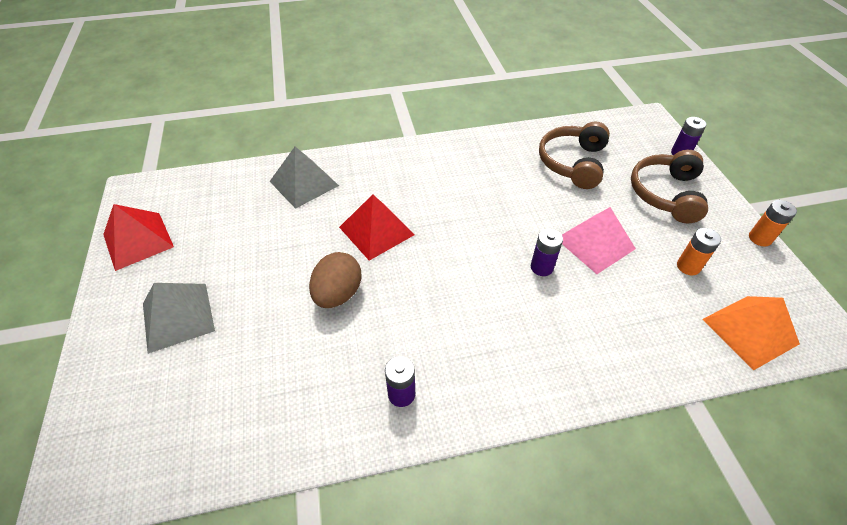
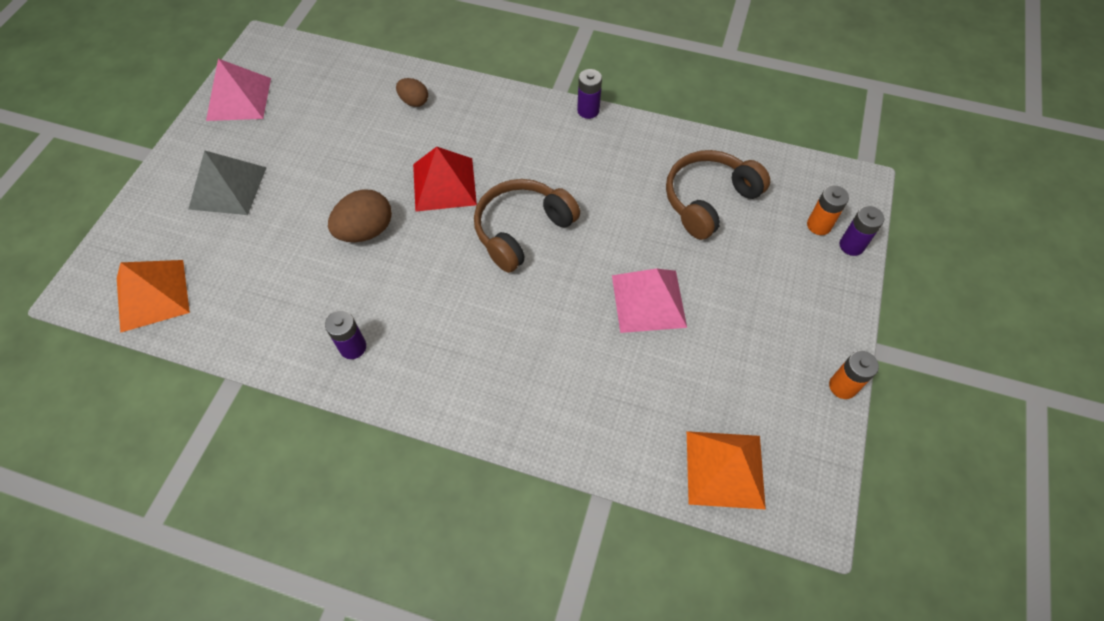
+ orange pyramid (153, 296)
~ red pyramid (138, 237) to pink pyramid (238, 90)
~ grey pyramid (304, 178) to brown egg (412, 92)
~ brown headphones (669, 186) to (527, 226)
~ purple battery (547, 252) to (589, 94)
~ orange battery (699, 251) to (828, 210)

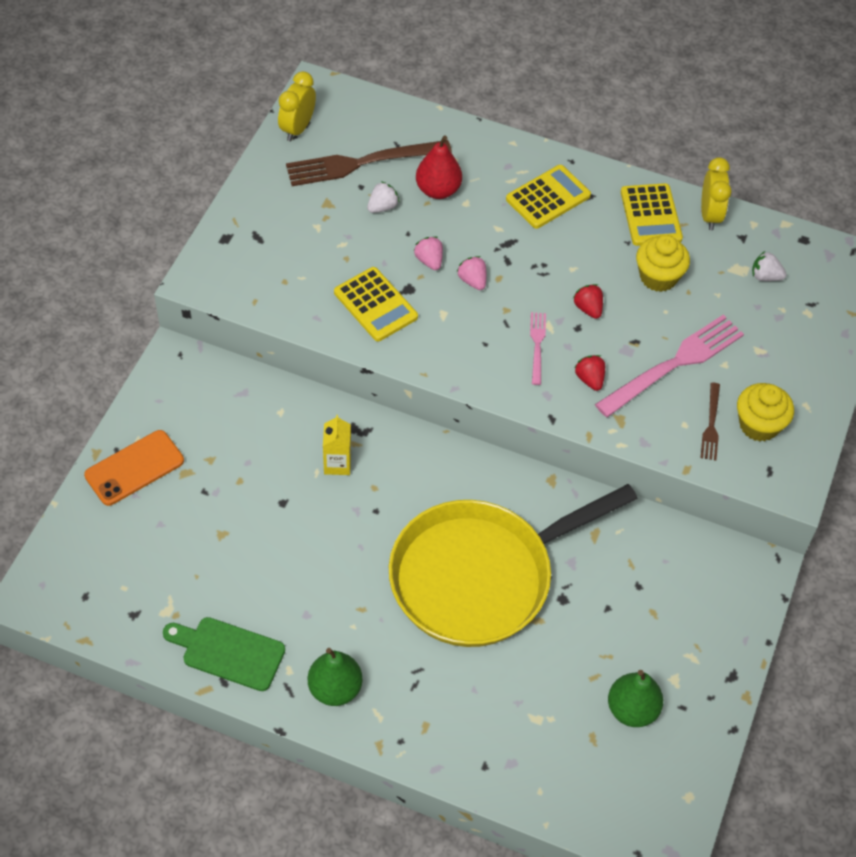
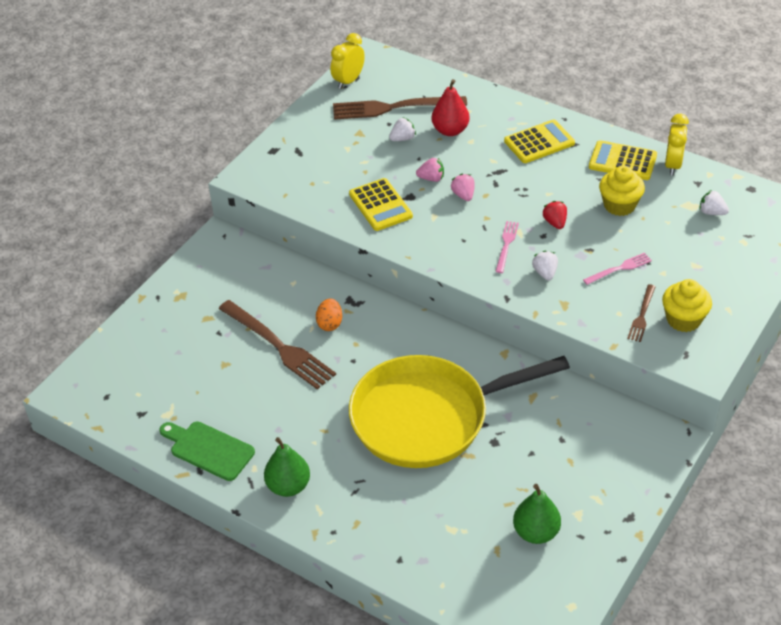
+ brown fork (277, 344)
~ yellow carton (337, 445) to orange egg (329, 314)
~ pink strawberry (428, 253) = (430, 170) 105 degrees clockwise
~ red strawberry (590, 373) to white strawberry (545, 266)
~ pink fork (669, 366) = (617, 269) x0.50
~ yellow calculator (652, 214) = (623, 160) 105 degrees clockwise
- orange phone (134, 468)

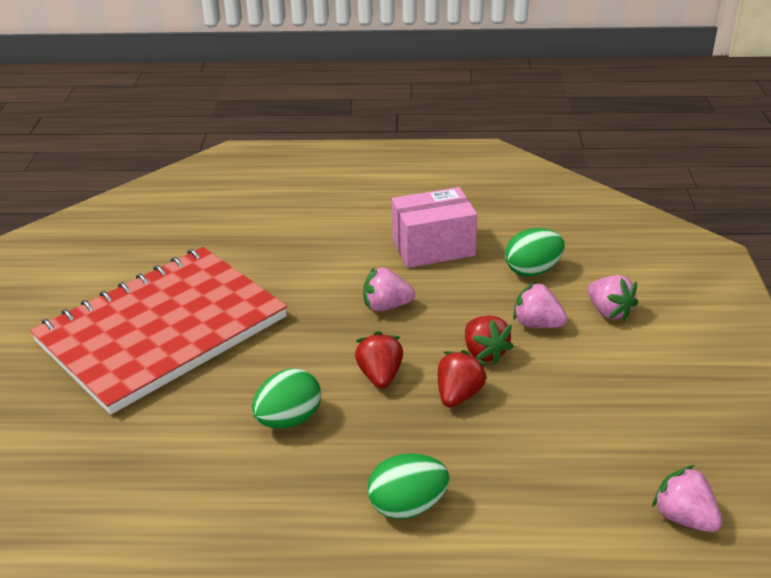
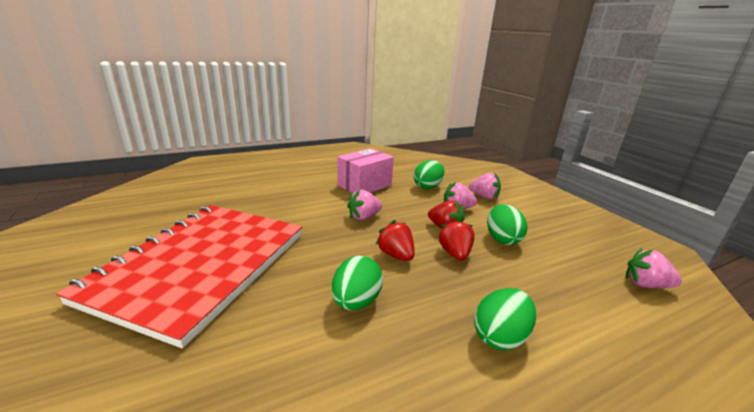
+ green egg (507, 224)

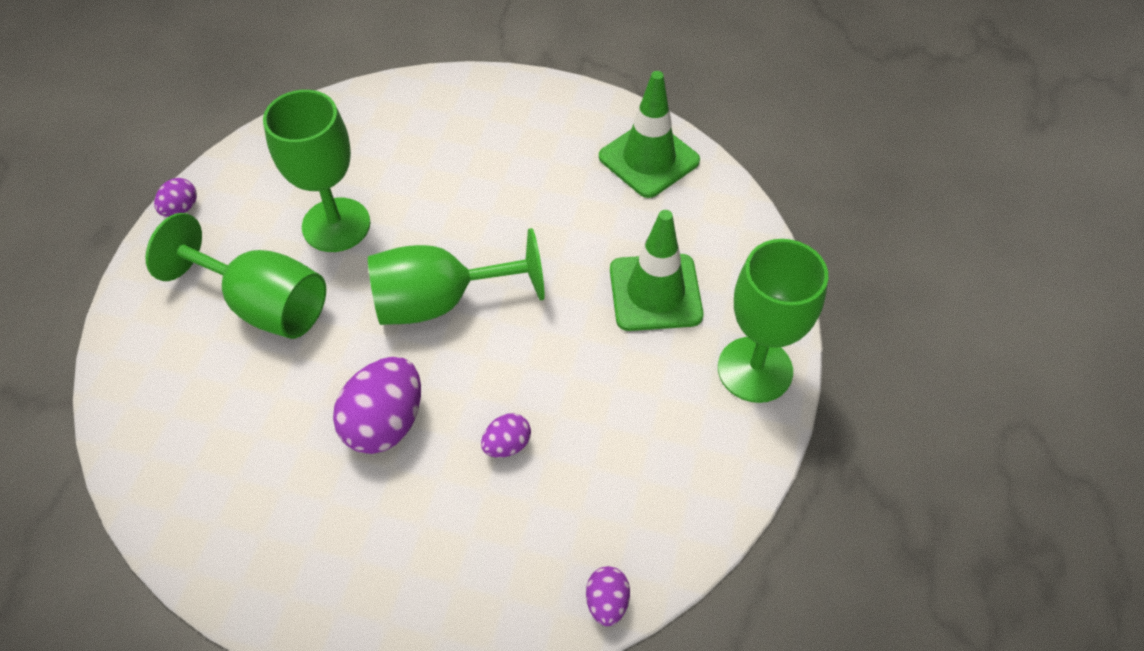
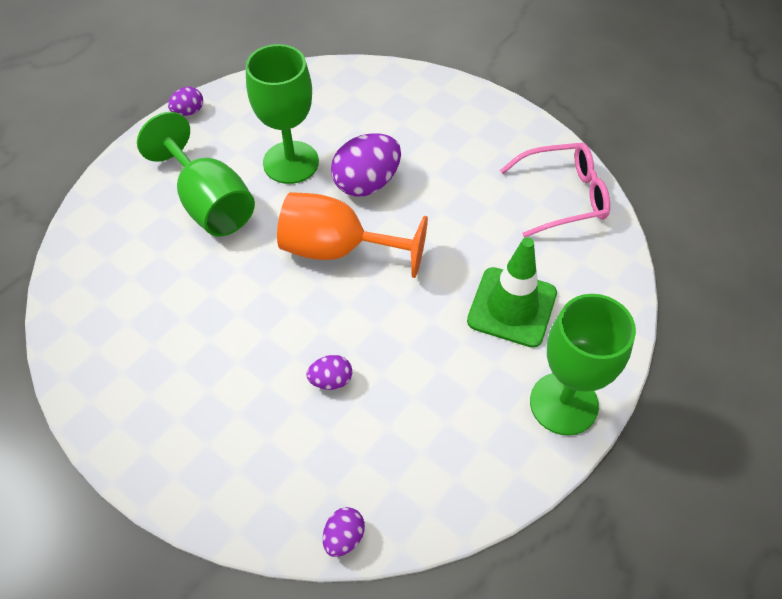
~ green goblet (456, 276) to orange goblet (352, 235)
~ purple egg (377, 405) to (366, 165)
~ green traffic cone (649, 134) to pink glasses (555, 190)

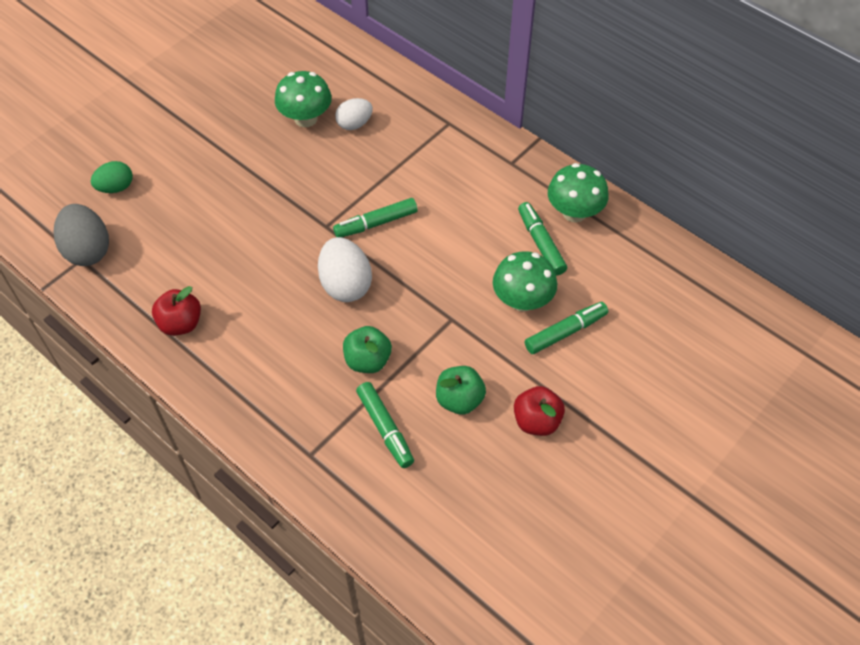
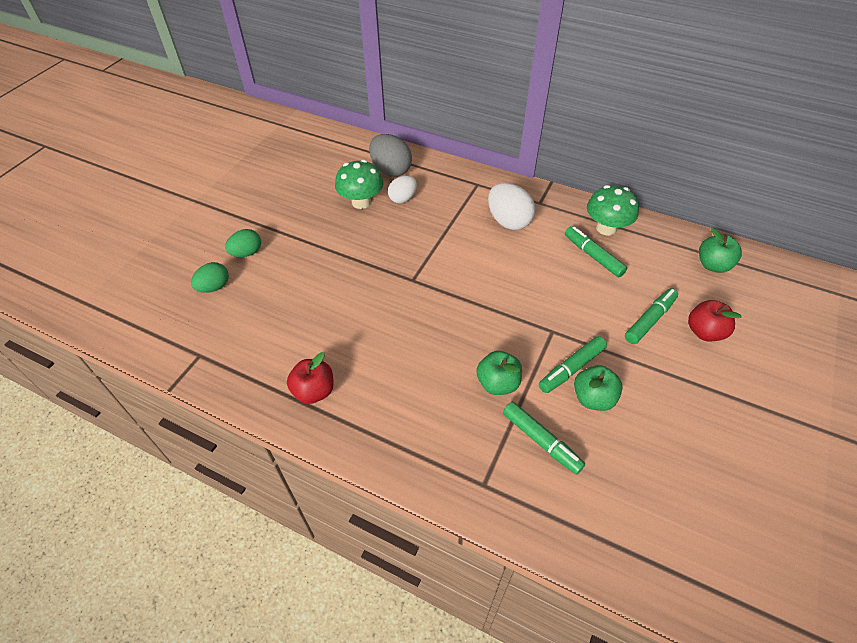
+ green egg (243, 243)
~ grey egg (81, 235) to (390, 155)
~ white egg (345, 269) to (511, 206)
~ green marker (375, 217) to (573, 364)
~ red apple (539, 411) to (714, 320)
+ green apple (720, 250)
- green mushroom (525, 281)

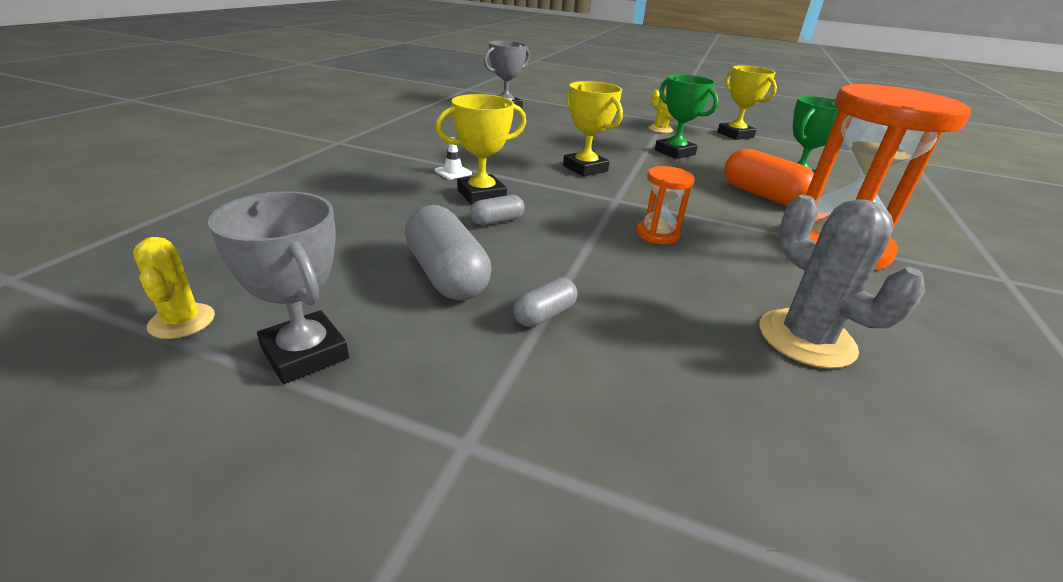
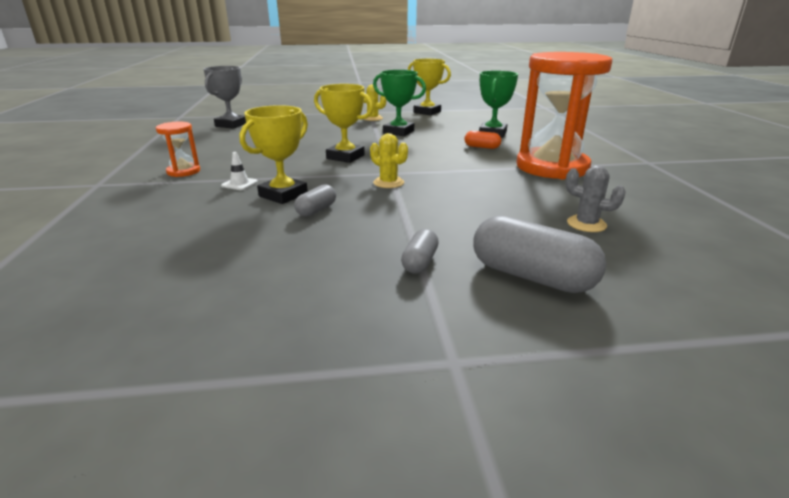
~ orange hourglass (665, 205) to (178, 149)
~ yellow cactus (174, 288) to (389, 160)
~ orange capsule (769, 177) = (482, 140) x0.53
~ grey capsule (448, 252) to (540, 254)
~ grey cactus (842, 282) = (595, 199) x0.58
- grey trophy (278, 287)

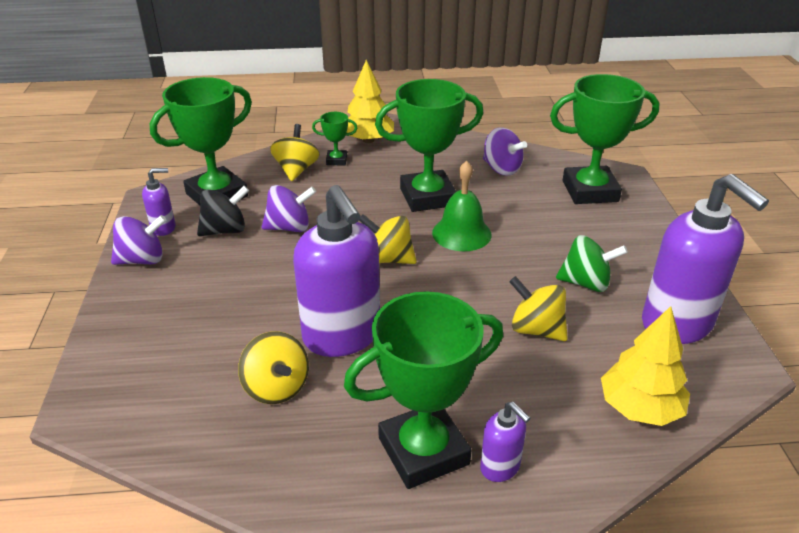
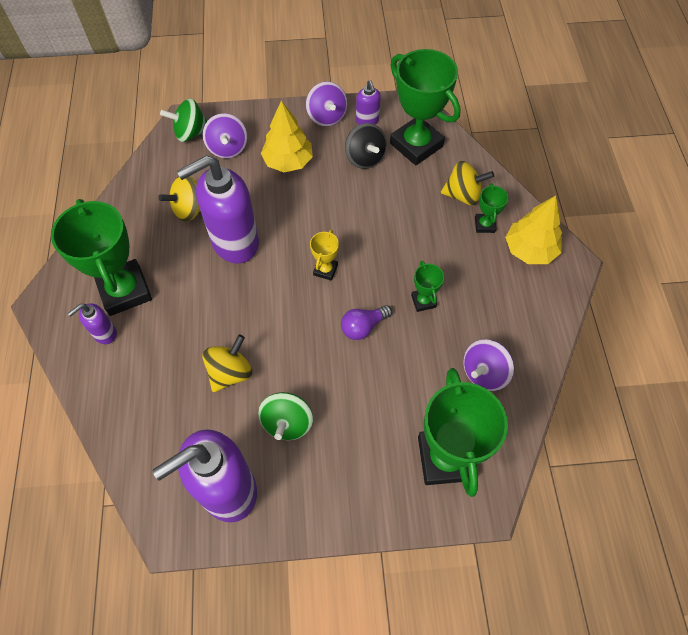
+ green spinning top (183, 120)
~ purple spinning top (289, 208) to (225, 136)
~ yellow tree (645, 366) to (287, 136)
~ yellow spinning top (388, 239) to yellow trophy (324, 255)
~ green bell (462, 206) to purple light bulb (366, 322)
~ green trophy (429, 145) = (427, 286) x0.46

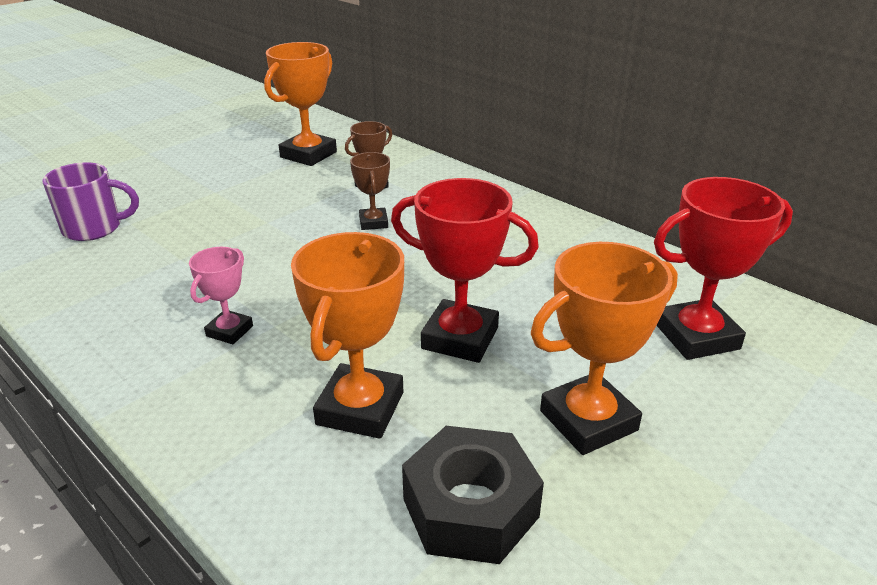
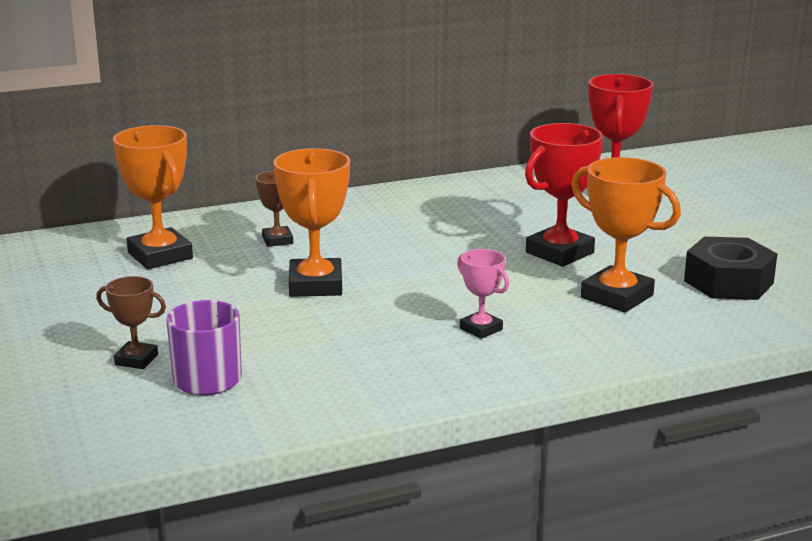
~ brown trophy (370, 191) to (131, 322)
~ orange trophy (604, 348) to (311, 222)

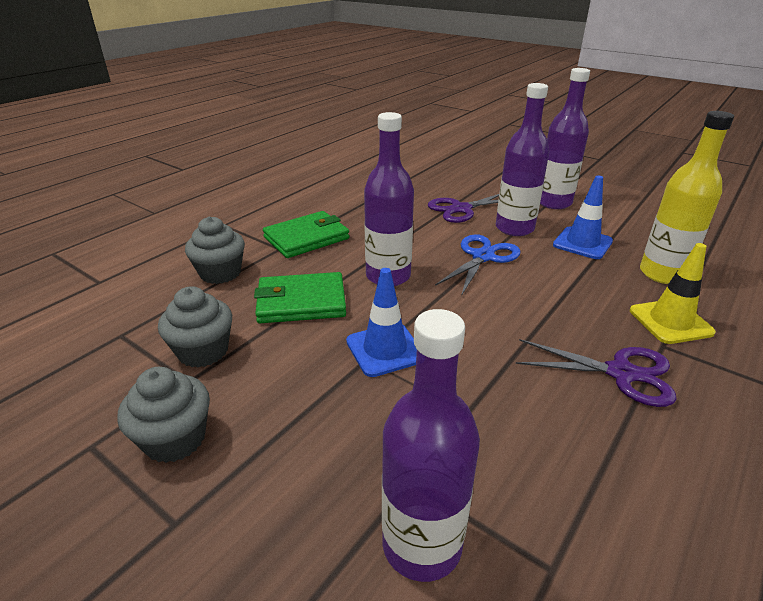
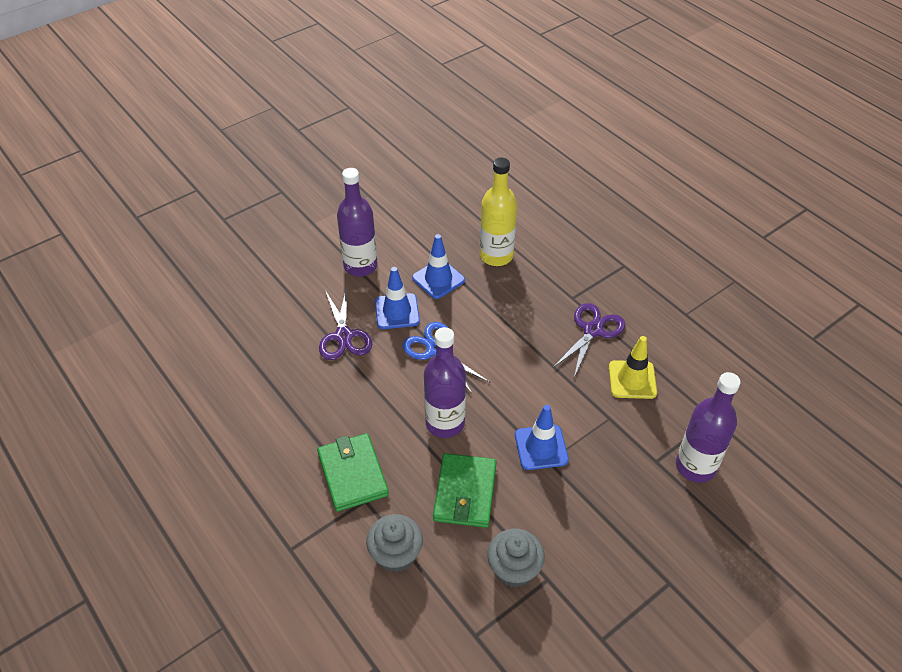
~ purple bottle (522, 159) to blue traffic cone (397, 298)
~ yellow traffic cone (673, 293) to (633, 367)
- grey cupcake (163, 415)

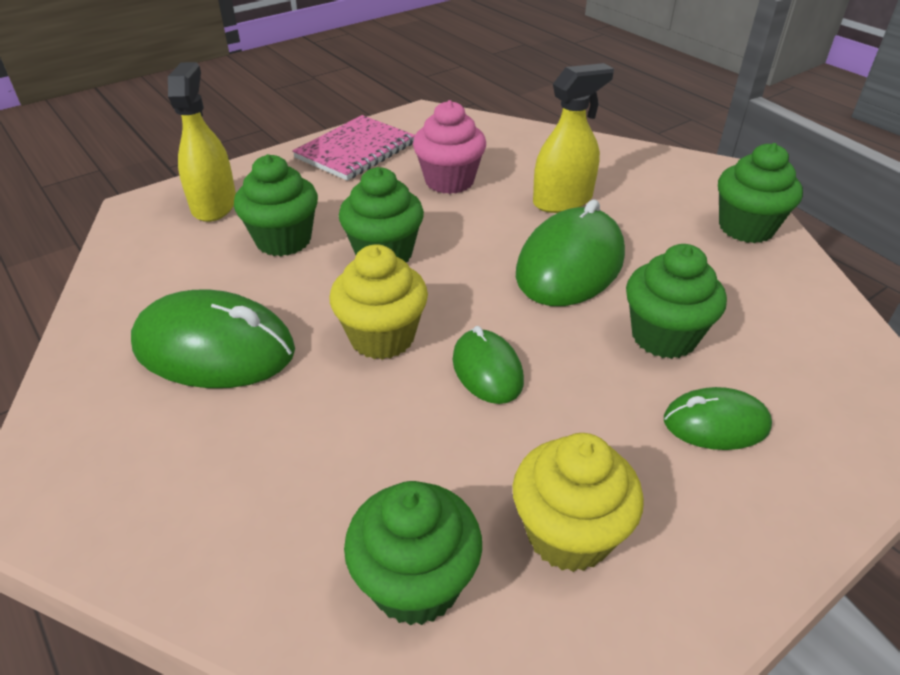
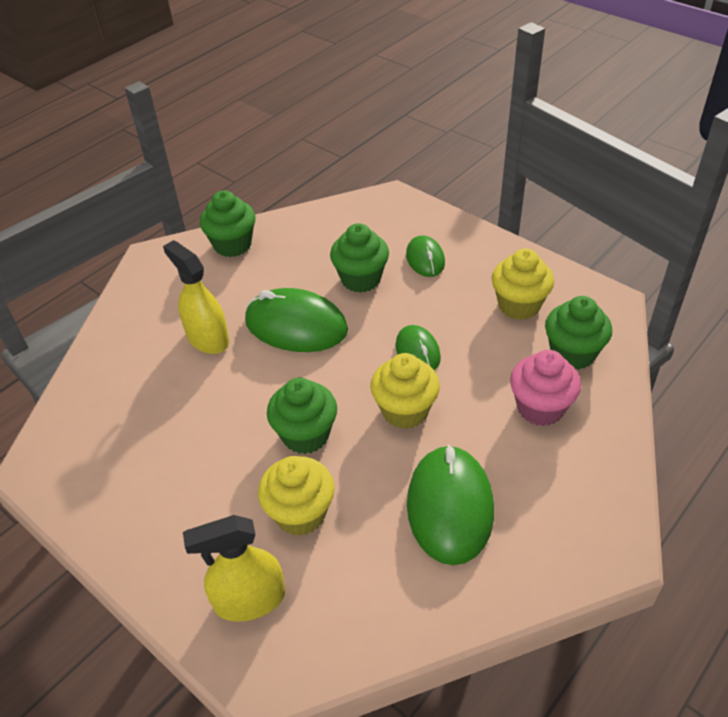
~ green cupcake (276, 205) to yellow cupcake (296, 496)
~ green mouse (488, 365) = (418, 348) 75 degrees counterclockwise
~ pink cupcake (449, 147) to (545, 388)
- pink notebook (353, 148)

